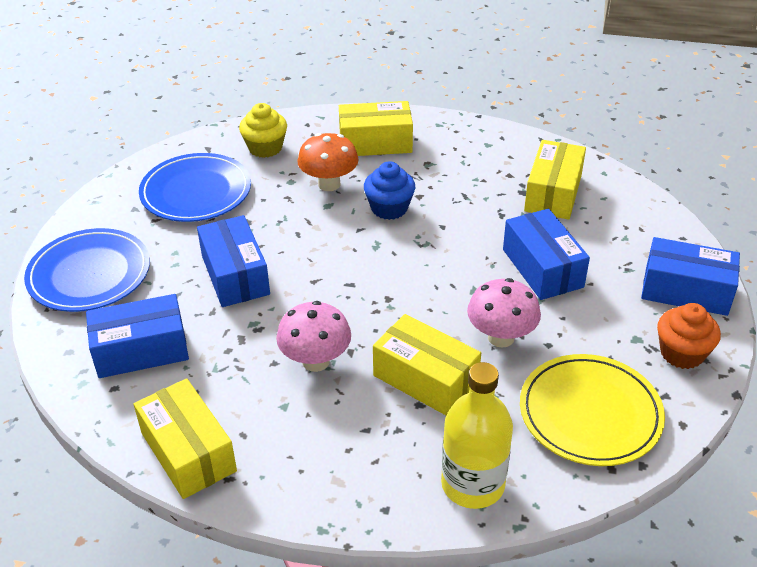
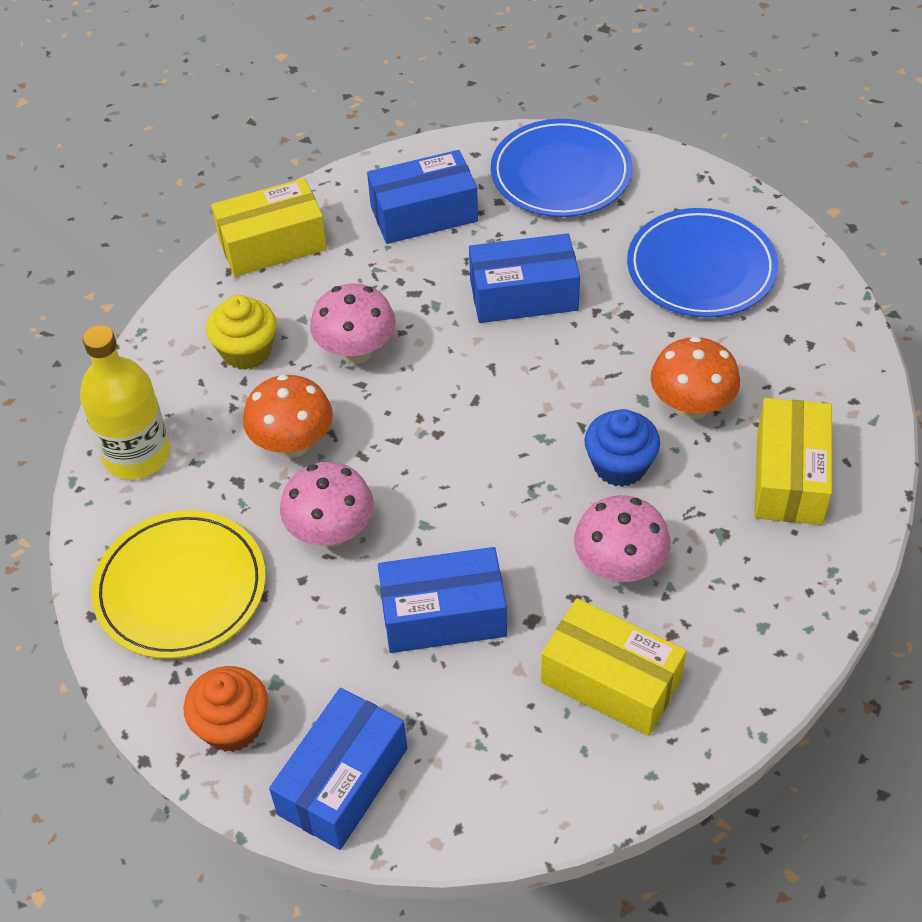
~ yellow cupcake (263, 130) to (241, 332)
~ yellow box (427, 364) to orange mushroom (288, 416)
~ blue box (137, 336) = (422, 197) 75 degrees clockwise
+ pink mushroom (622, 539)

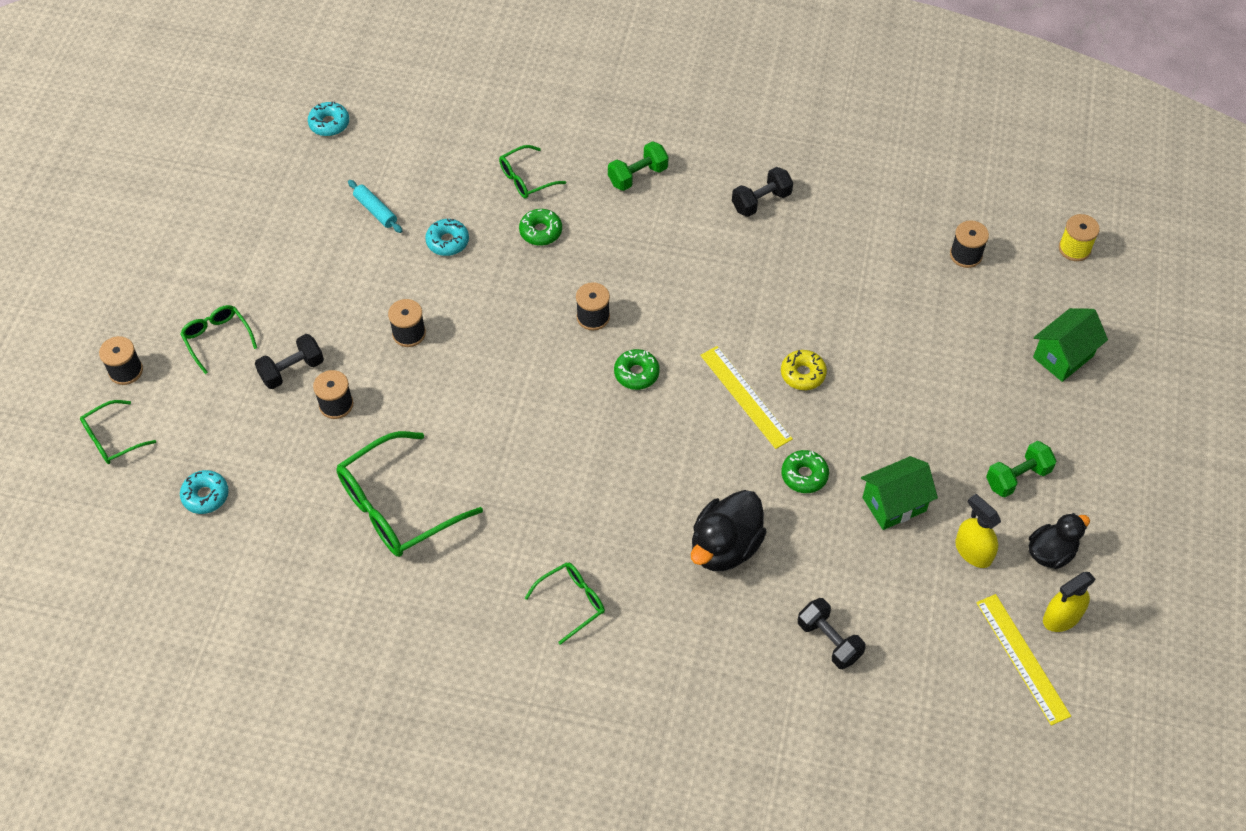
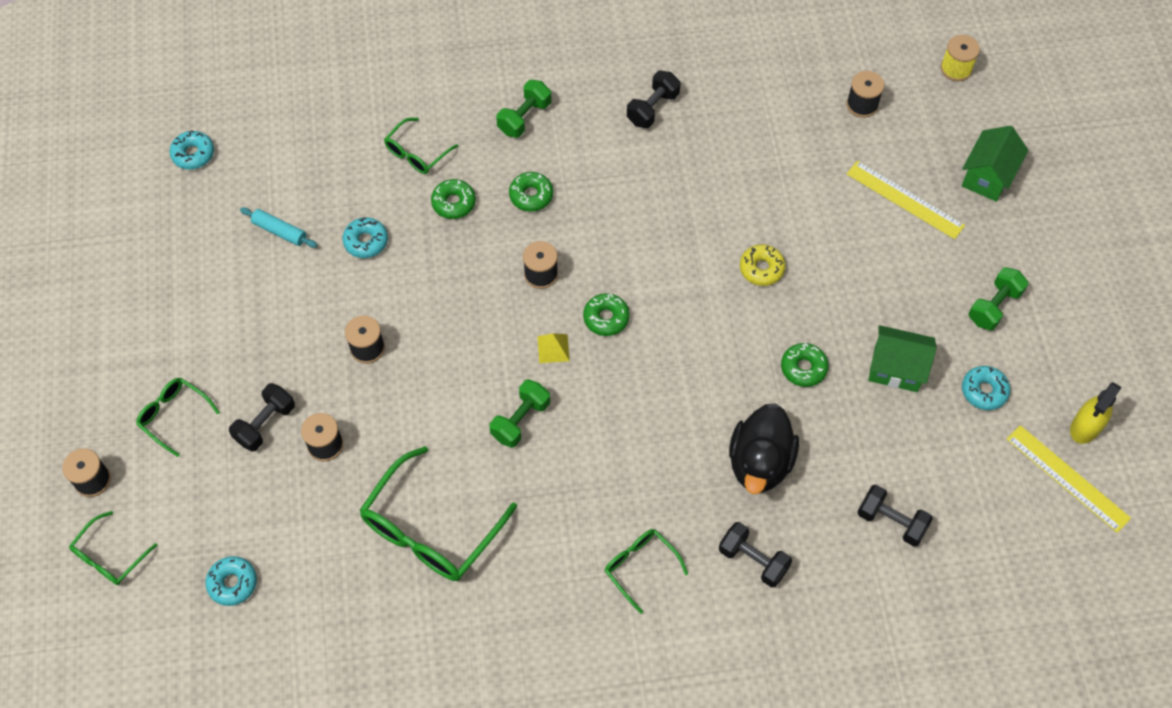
+ green dumbbell (520, 413)
+ green donut (531, 192)
+ yellow pyramid (553, 348)
~ green glasses (565, 603) = (646, 571) 75 degrees counterclockwise
+ black dumbbell (755, 555)
~ yellow ruler (746, 397) to (906, 200)
~ green house (899, 493) = (902, 358) 60 degrees clockwise
~ yellow spray bottle (978, 531) to turquoise donut (986, 388)
- black duck (1059, 541)

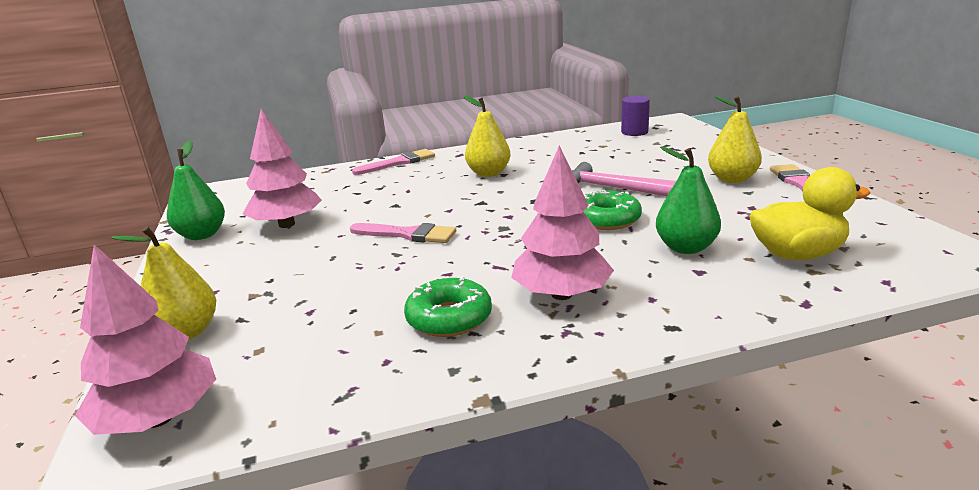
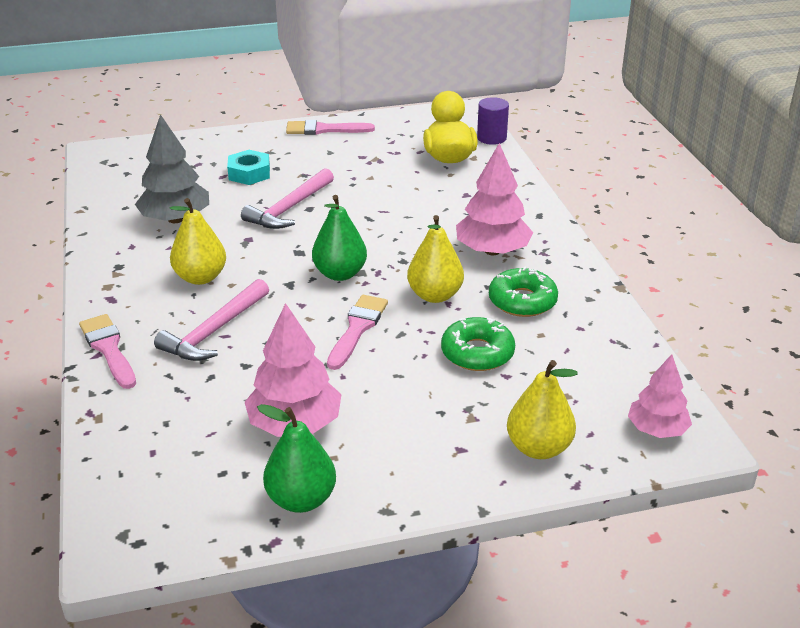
+ grey tree (172, 168)
+ pink hammer (211, 320)
+ turquoise nut (248, 167)
~ green pear (688, 200) to (339, 238)
~ yellow pear (735, 139) to (435, 259)
~ green donut (612, 210) to (478, 344)
~ purple cylinder (635, 116) to (493, 121)
~ pink tree (145, 340) = (660, 396) x0.64

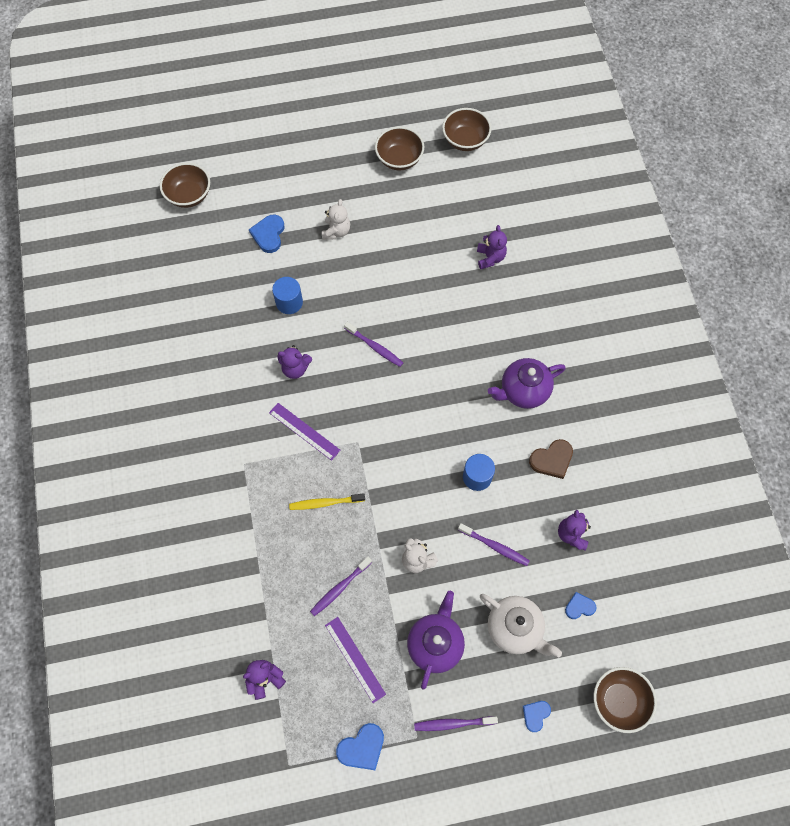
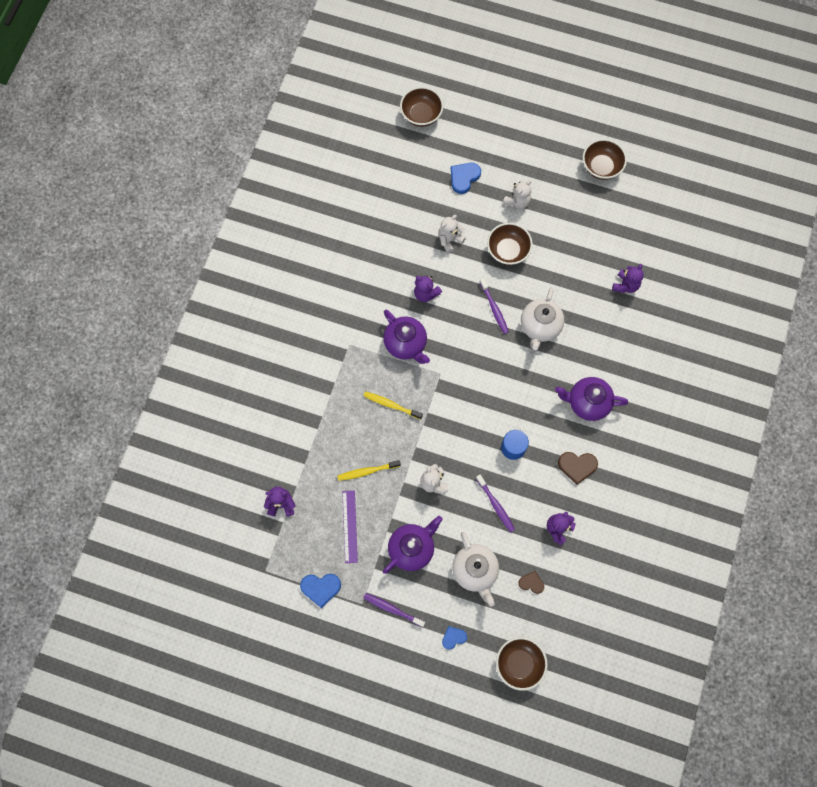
~ purple toothbrush (341, 586) to yellow toothbrush (369, 470)
~ purple ruler (305, 432) to purple teapot (406, 337)
~ blue cylinder (287, 295) to white teddy bear (452, 234)
~ brown bowl (467, 129) to (510, 244)
~ blue heart (581, 605) to brown heart (531, 582)
+ white teapot (542, 318)

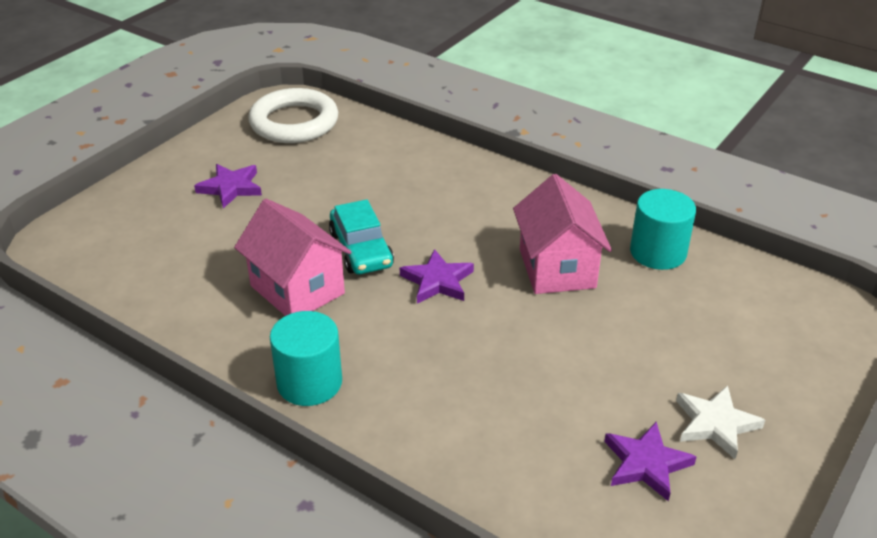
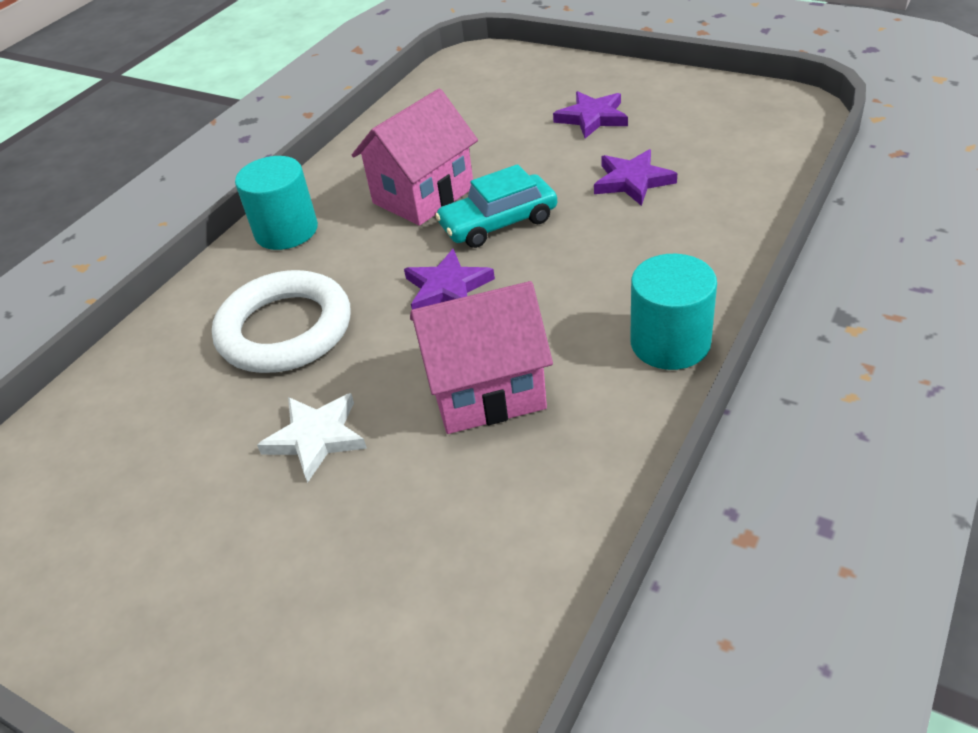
~ white ring (293, 115) to (281, 321)
~ white star (720, 422) to (312, 438)
~ purple star (650, 462) to (635, 177)
~ turquoise cylinder (663, 229) to (673, 312)

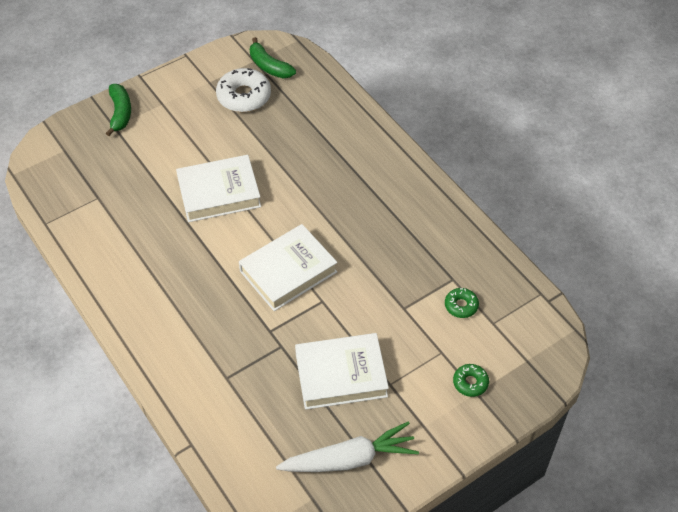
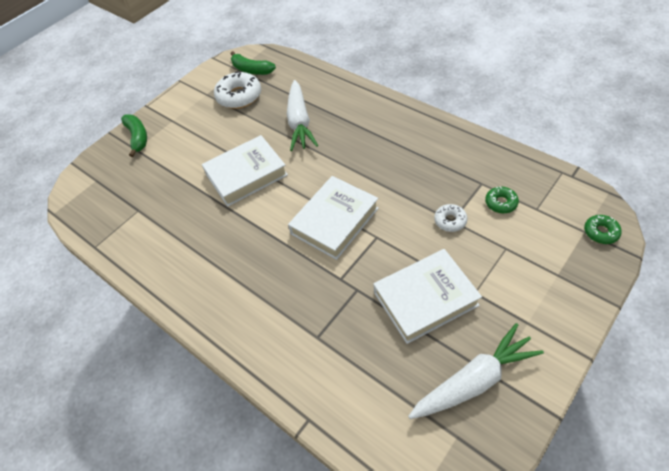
+ white carrot (302, 115)
+ white donut (451, 218)
~ green donut (471, 380) to (603, 229)

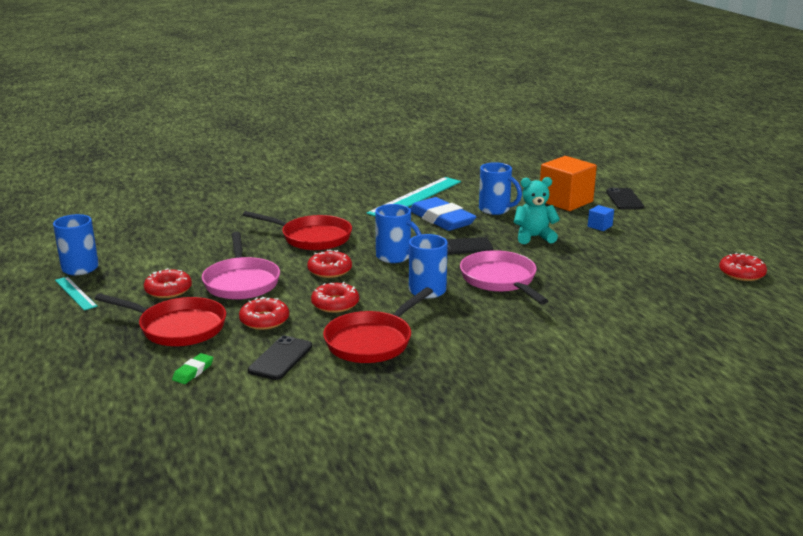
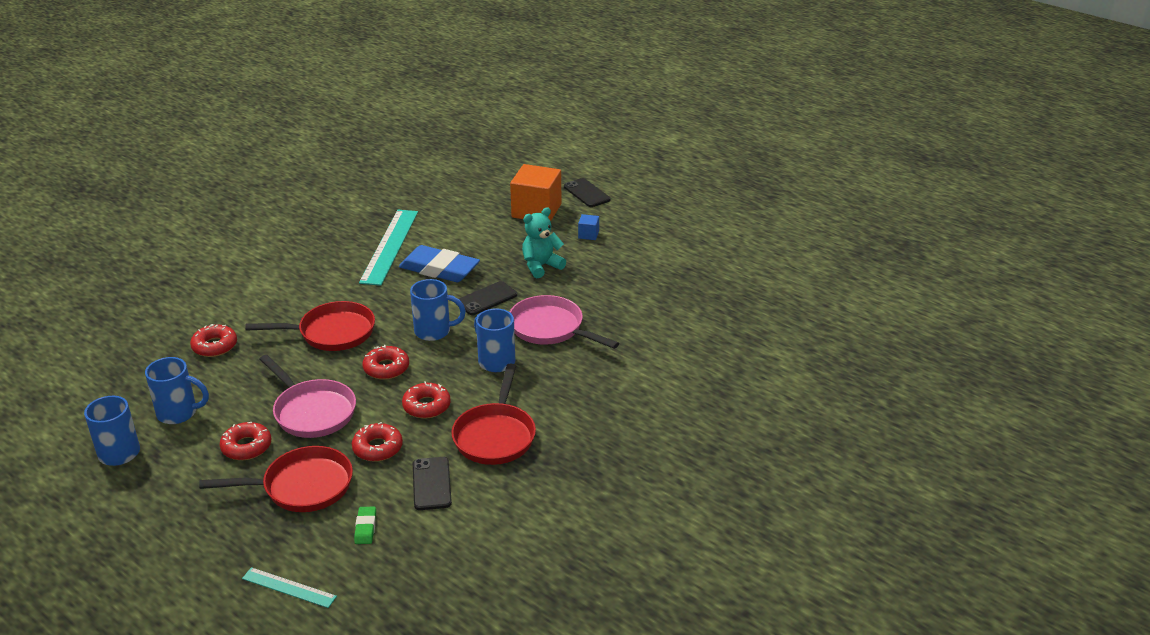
~ blue mug (500, 188) to (177, 390)
~ red donut (743, 267) to (213, 340)
~ turquoise ruler (76, 293) to (289, 587)

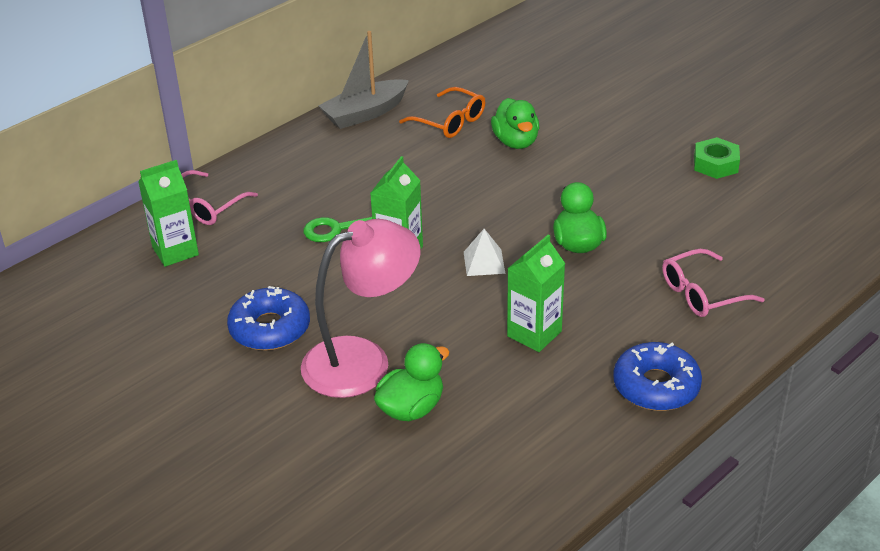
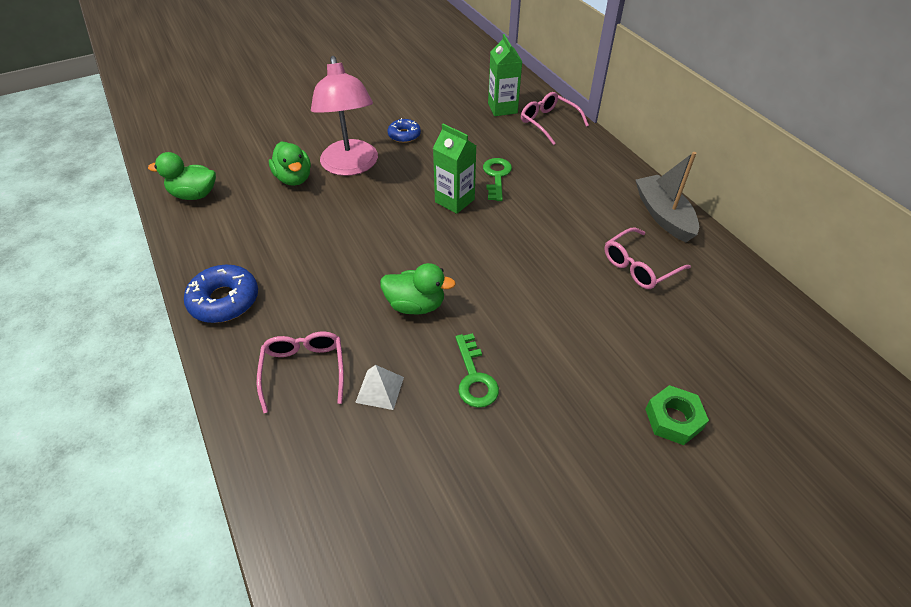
~ green duck (515, 123) to (182, 176)
~ white pyramid (484, 252) to (379, 387)
~ blue donut (268, 318) = (404, 130) x0.62
+ green key (477, 370)
~ orange glasses (442, 112) to pink glasses (647, 258)
~ green nut (717, 158) to (677, 415)
- green carton (536, 293)

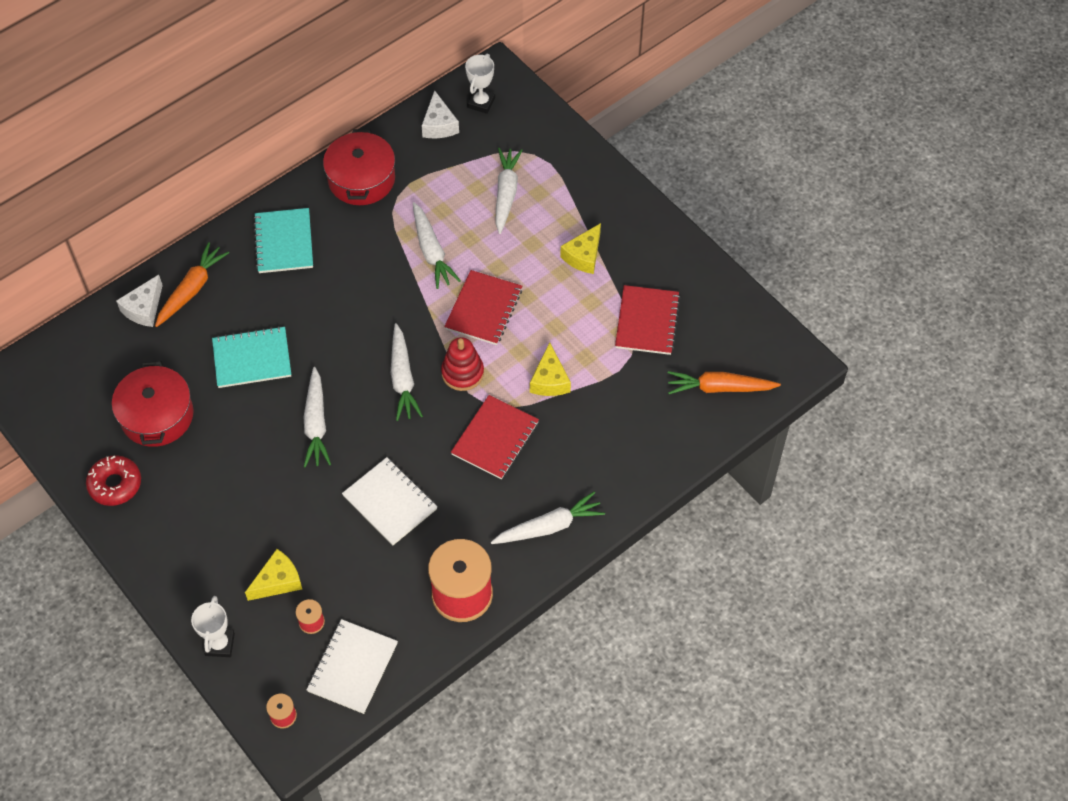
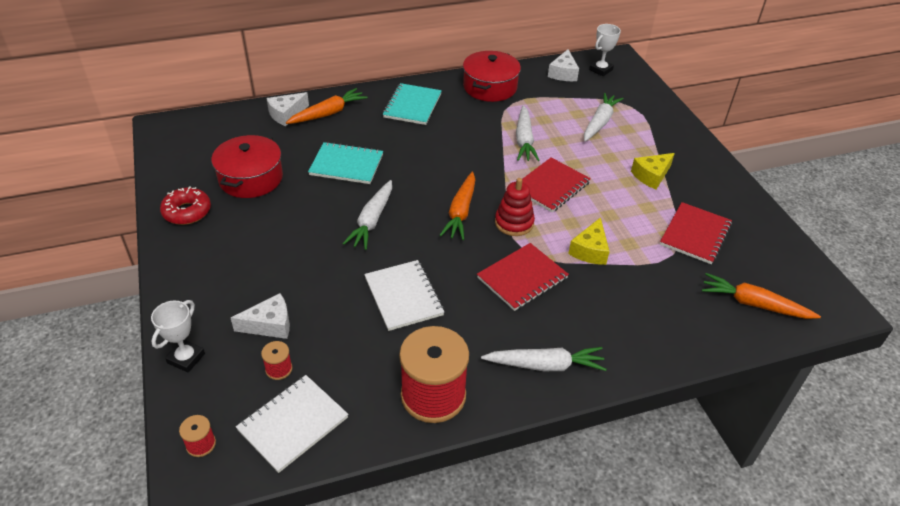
~ yellow cheese (273, 575) to white cheese (260, 316)
~ white carrot (407, 372) to orange carrot (457, 206)

